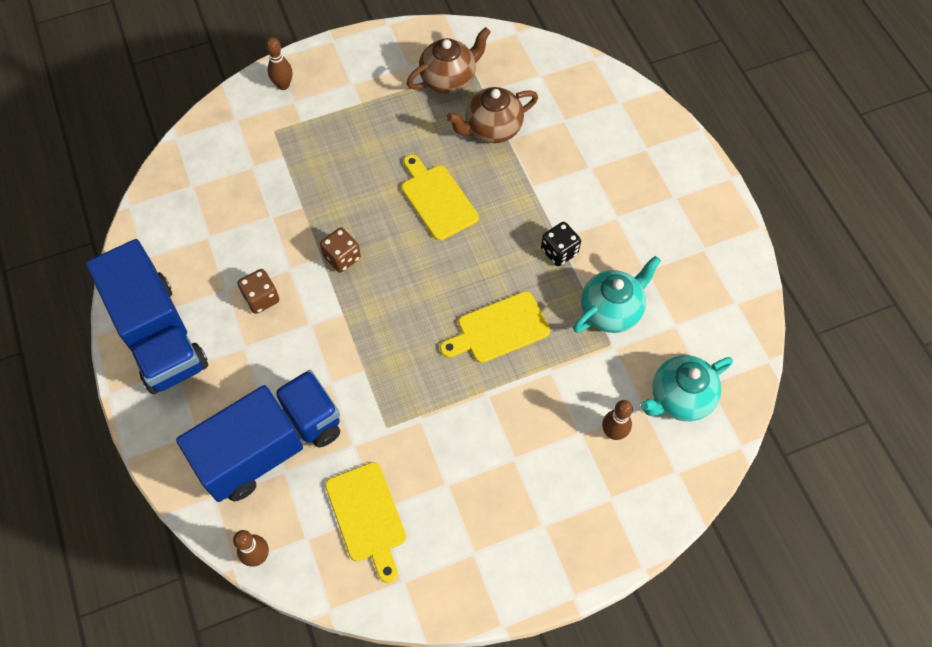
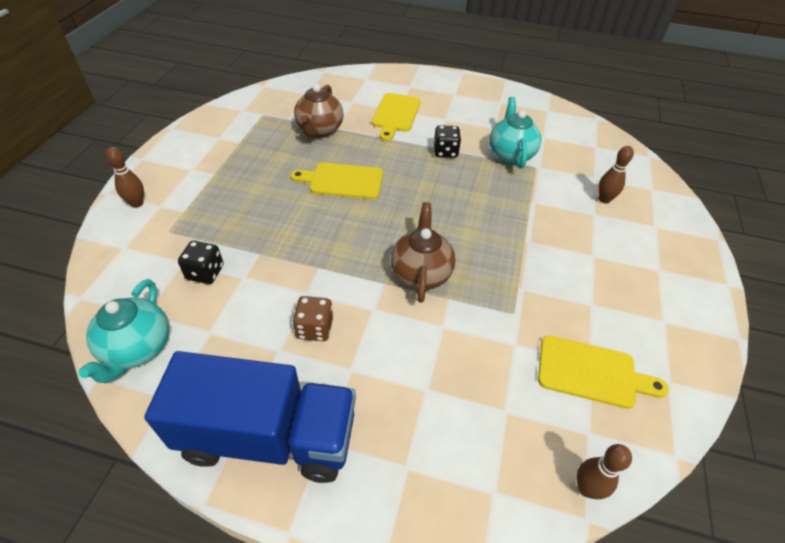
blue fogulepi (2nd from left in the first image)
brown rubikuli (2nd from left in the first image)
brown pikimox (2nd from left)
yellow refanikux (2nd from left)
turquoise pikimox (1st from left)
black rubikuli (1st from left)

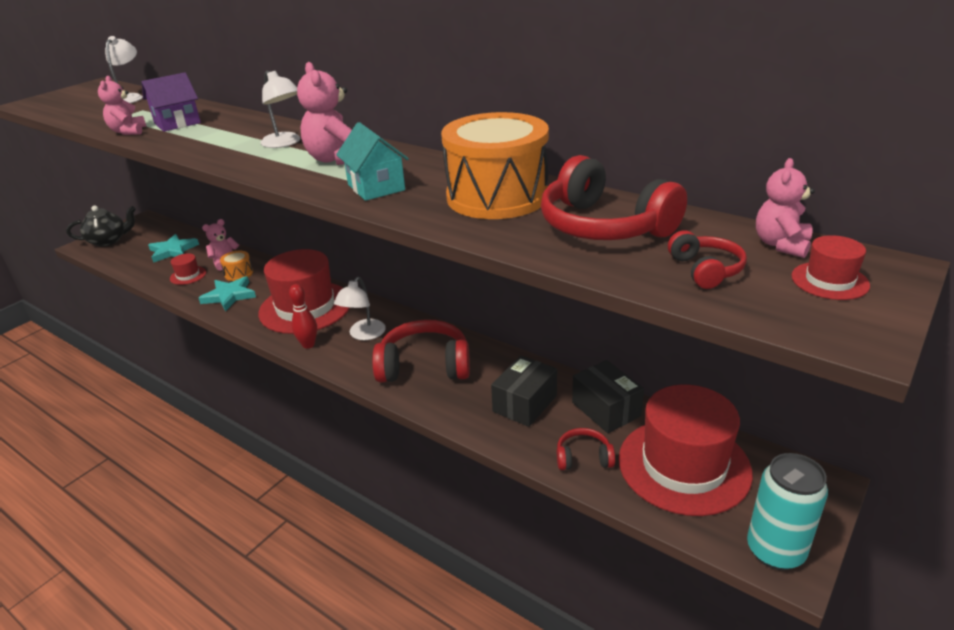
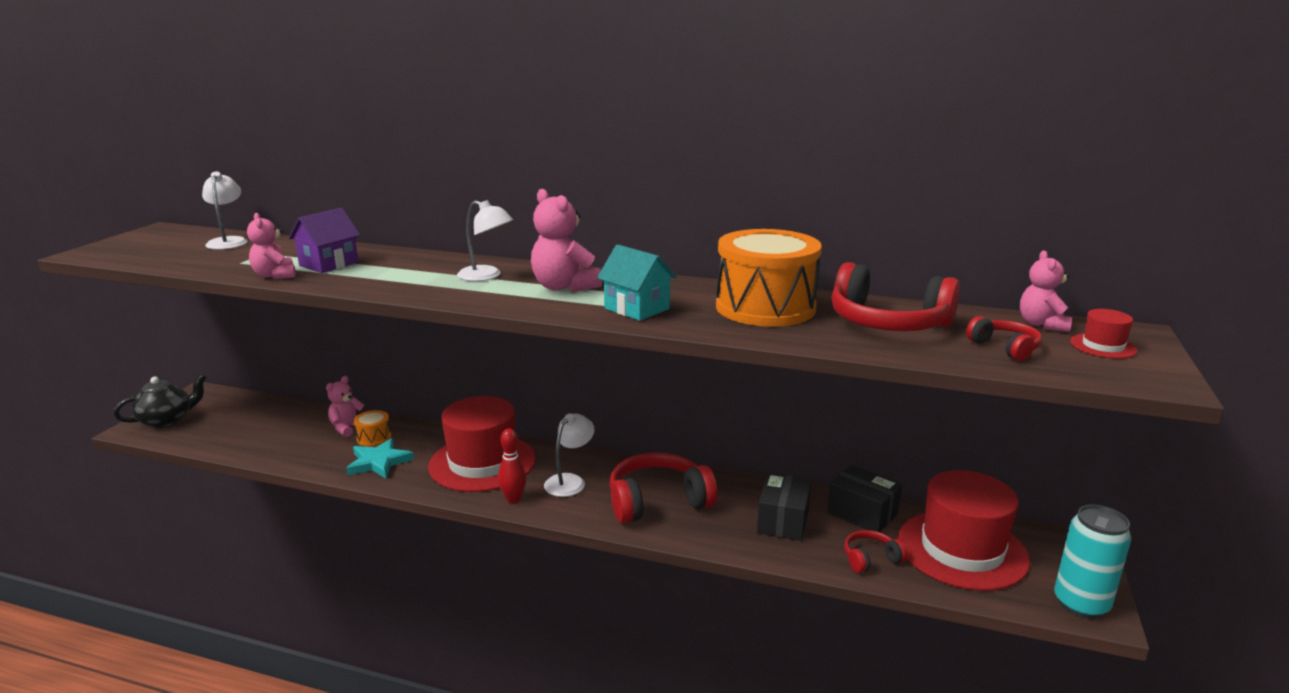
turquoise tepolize (1st from left in the first image)
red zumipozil (1st from left in the first image)
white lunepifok (3rd from left)

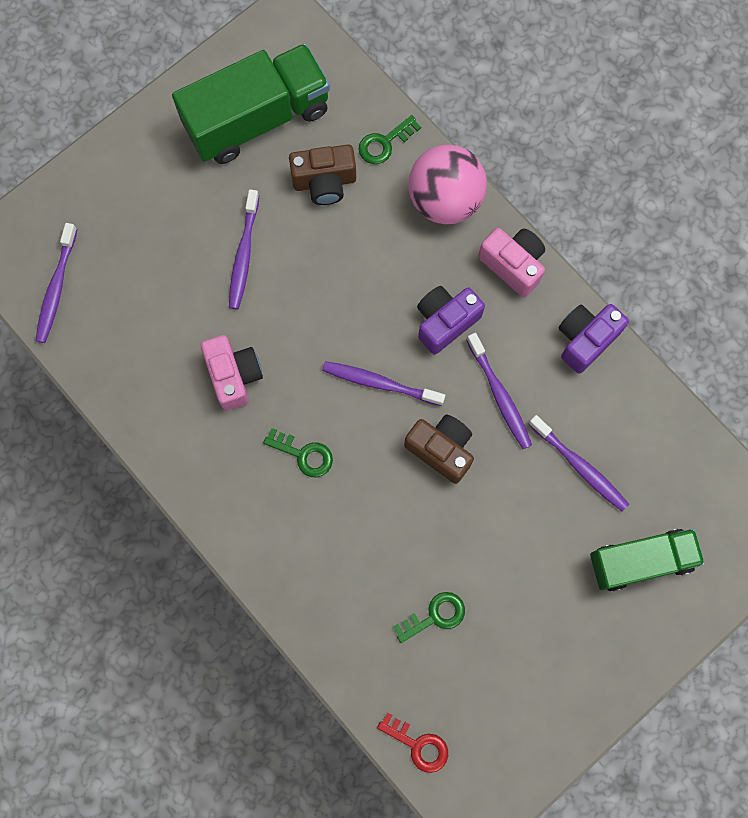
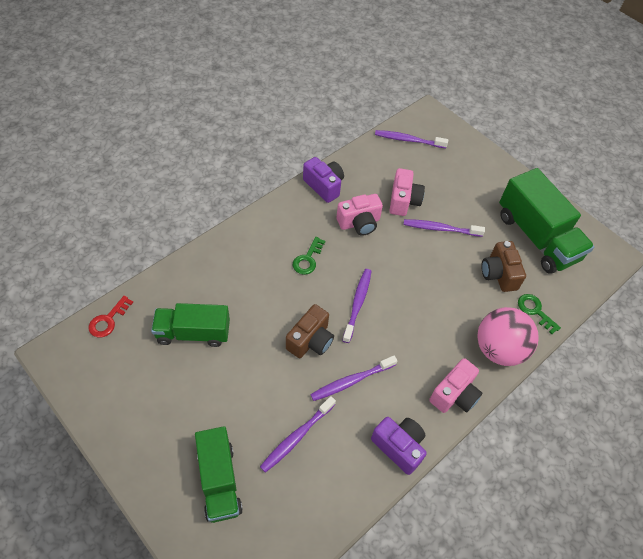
green fogulepi (1st from left)
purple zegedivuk (1st from left)
pink zegedivuk (2nd from left)

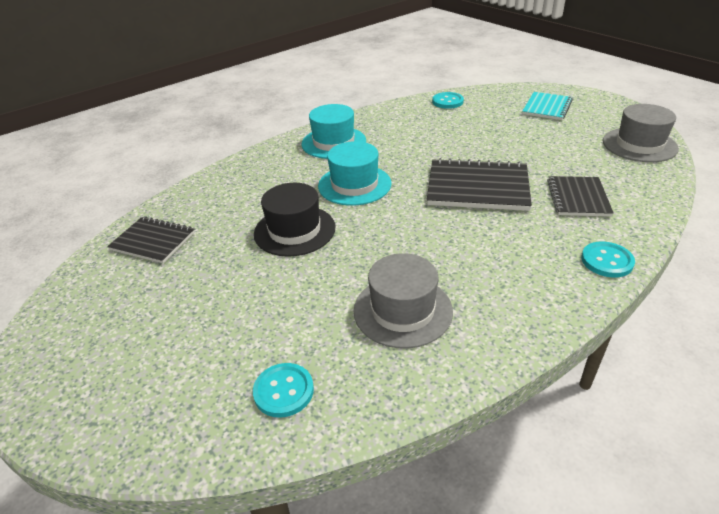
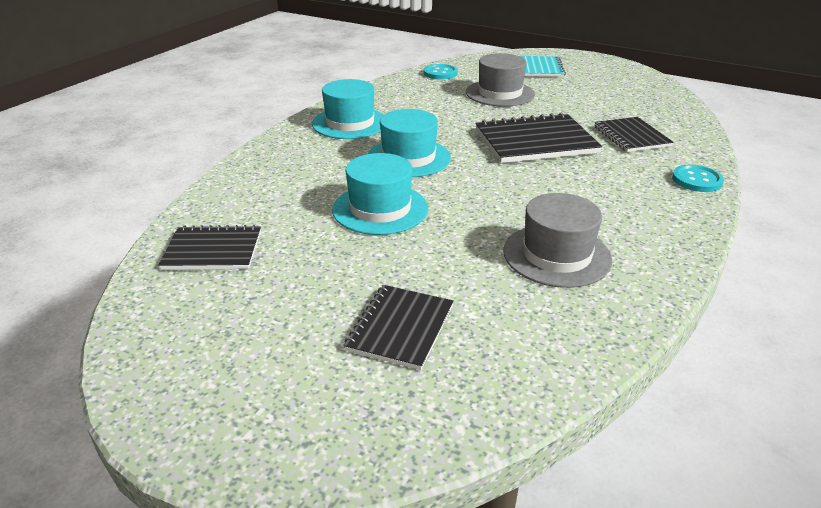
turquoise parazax (1st from left in the first image)
turquoise zumipozil (2nd from left)
grey zumipozil (1st from left)
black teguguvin (2nd from left)

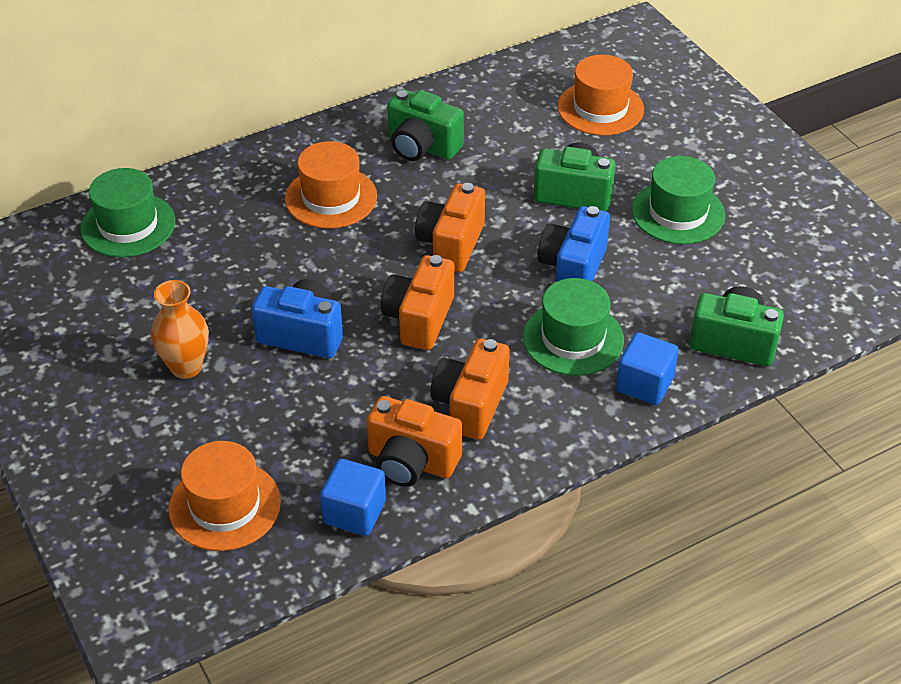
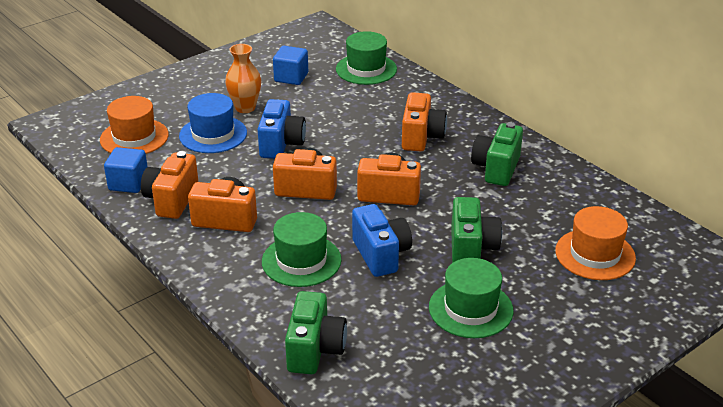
orange zegedivuk (5th from left)
blue zegedivuk (2nd from left)
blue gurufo (2nd from left)
blue zumipozil

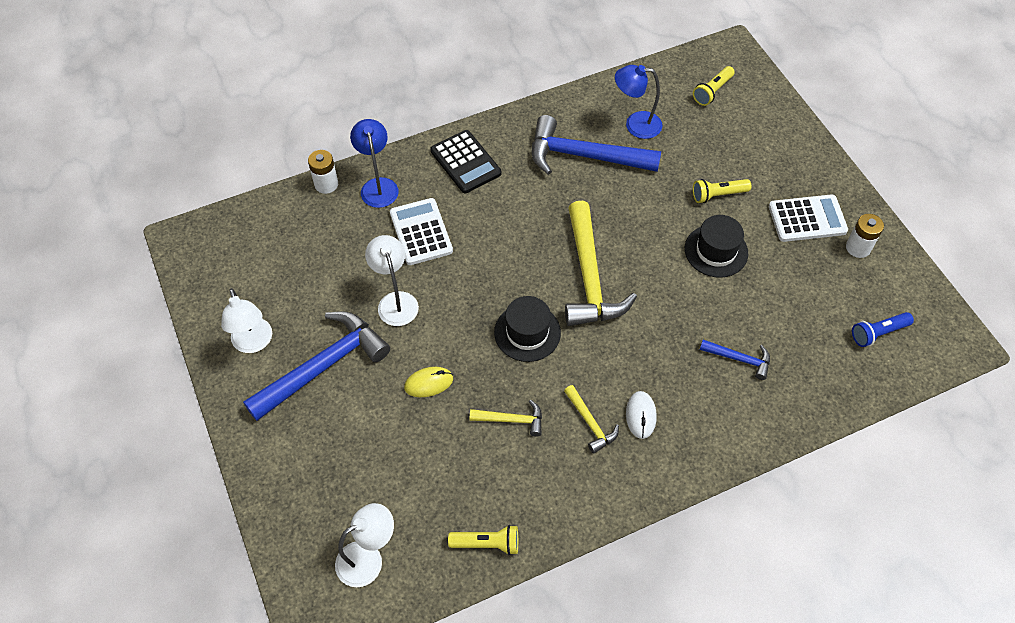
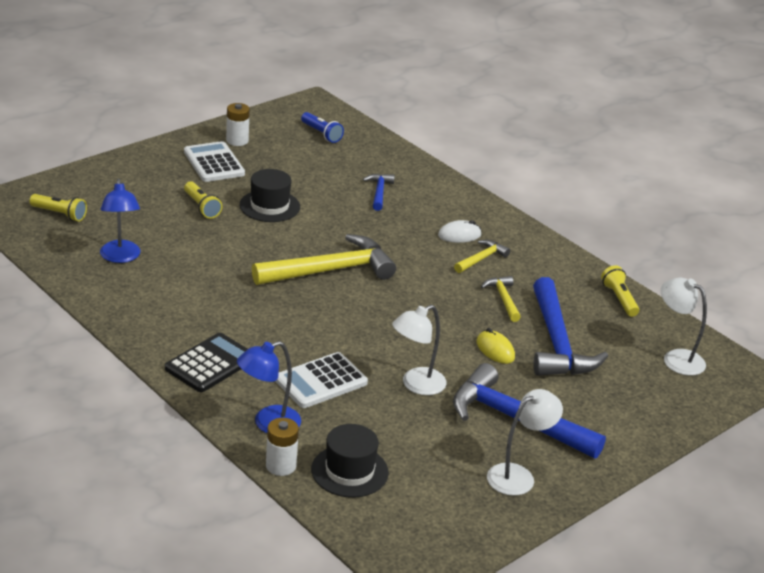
black zumipozil (2nd from left)
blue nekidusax (3rd from left)

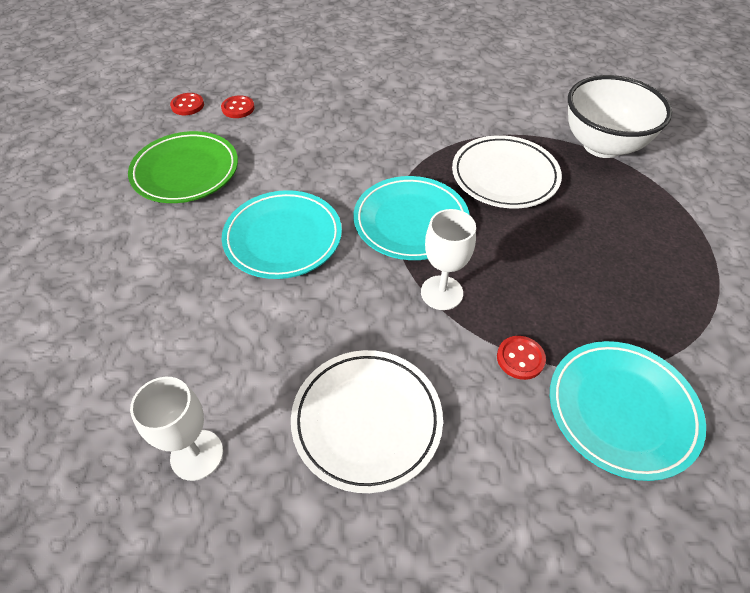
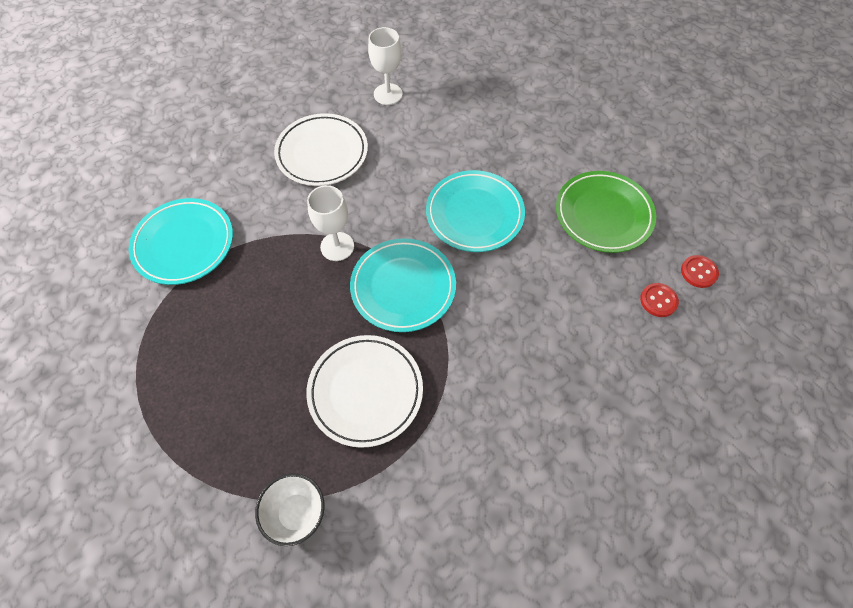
red parazax (3rd from left in the first image)
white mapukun

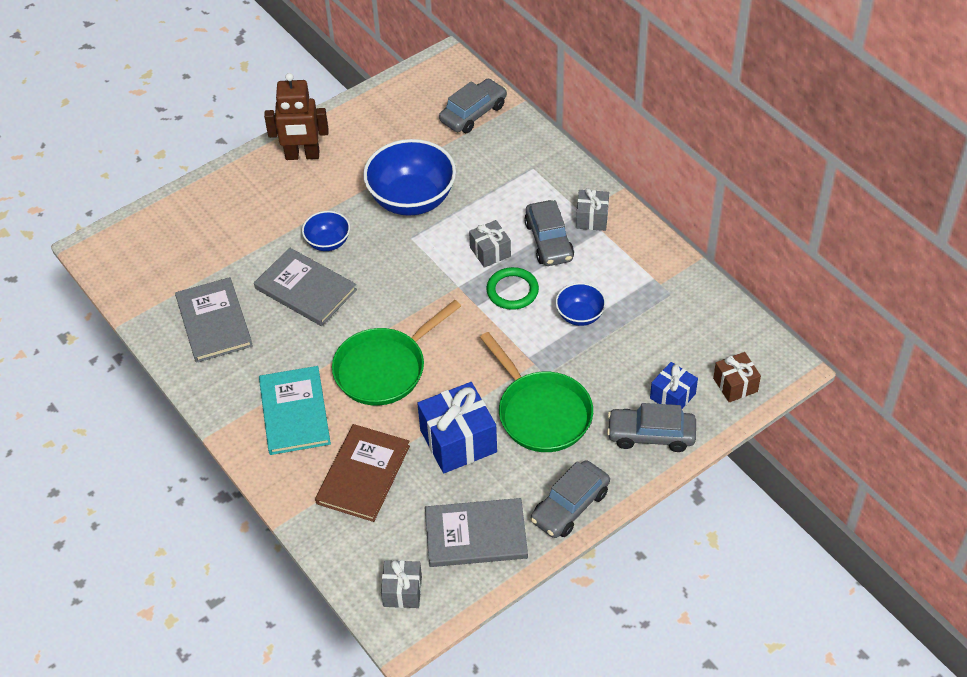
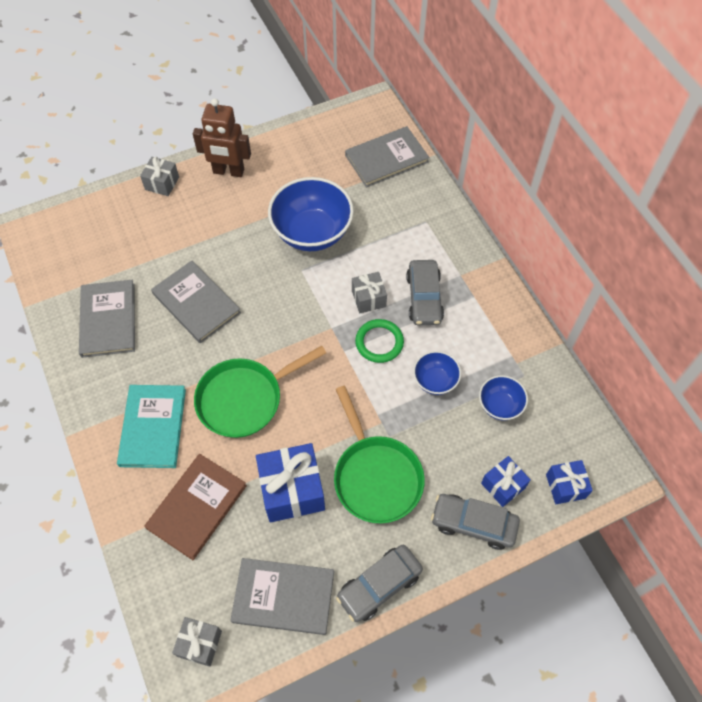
blue mapukun (3rd from left)
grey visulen (4th from left)
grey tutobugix (1st from left)
blue tutobugix (3rd from left)

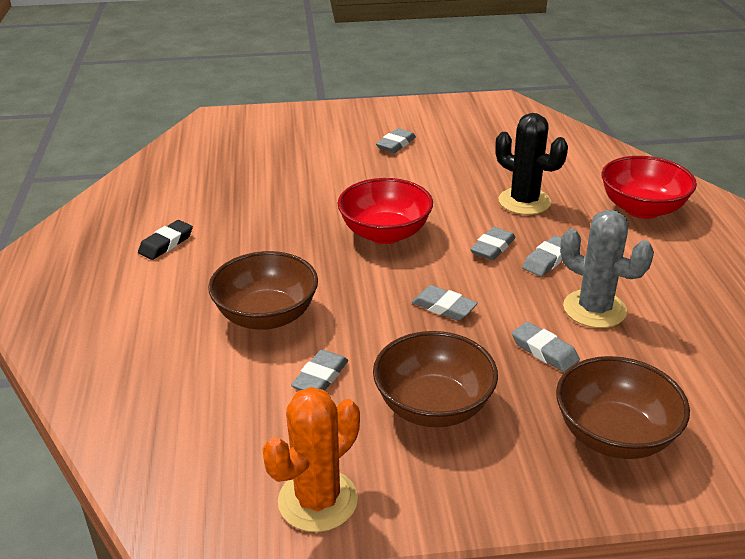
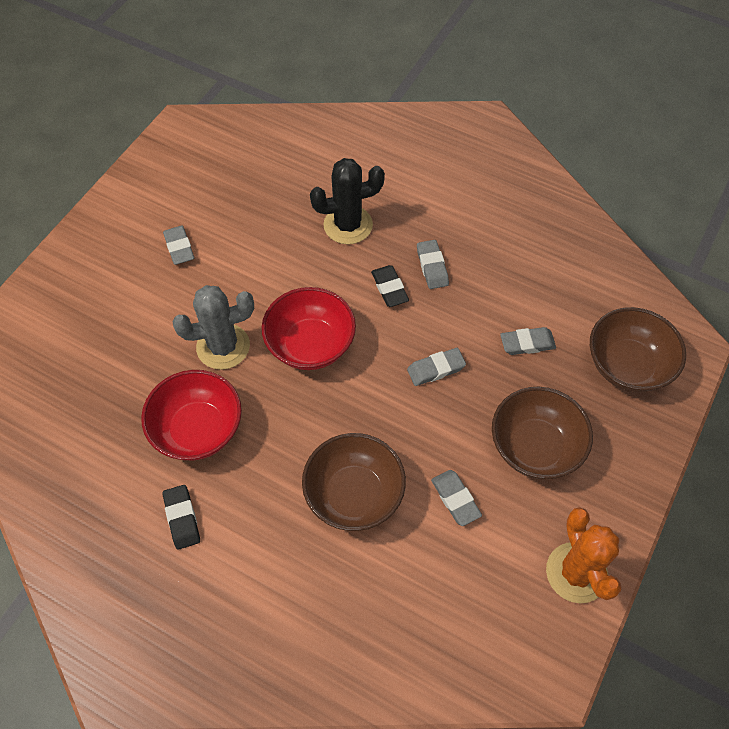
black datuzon (2nd from left)
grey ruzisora
red mapukun (1st from left)

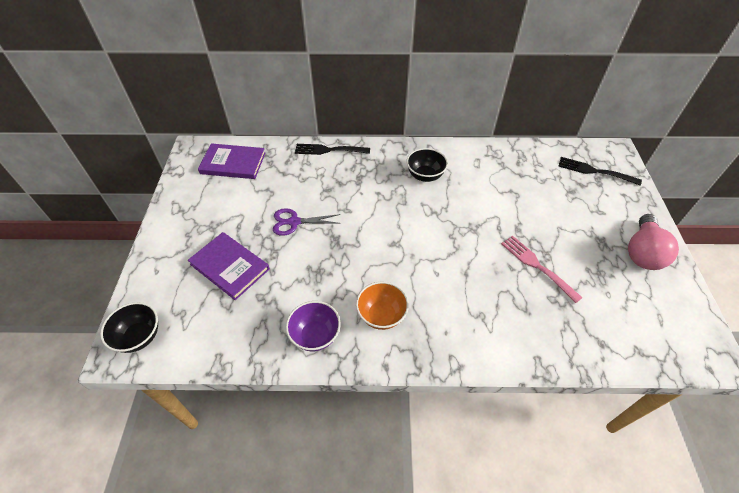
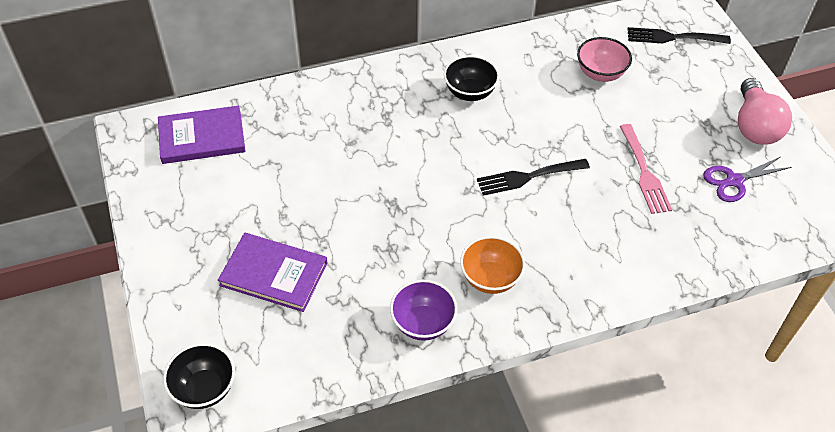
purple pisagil
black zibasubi (1st from left)
pink zibasubi
pink mapukun

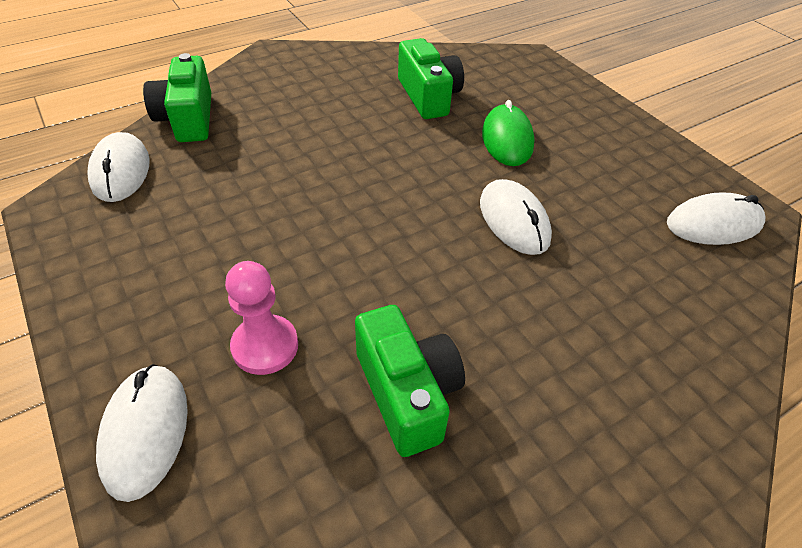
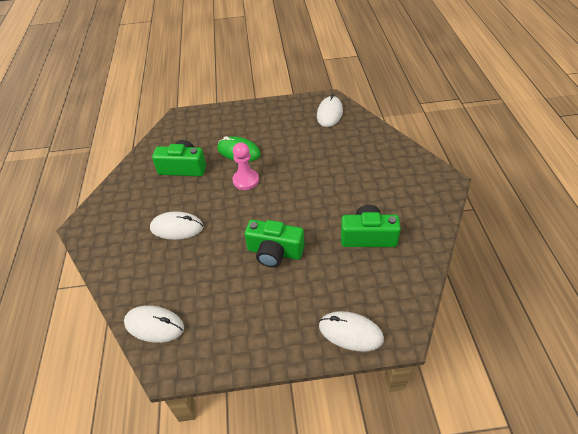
green zegedivuk (2nd from left)
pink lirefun
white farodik (2nd from left)

